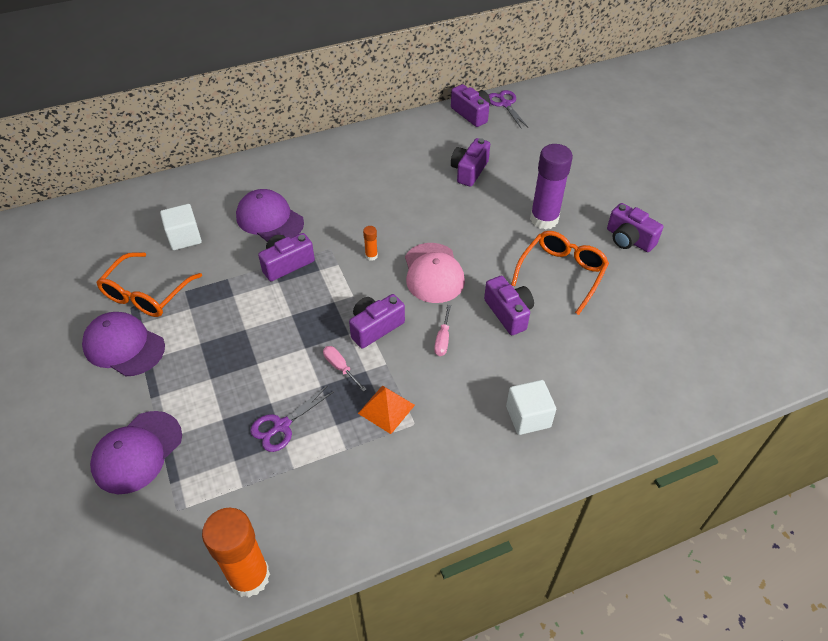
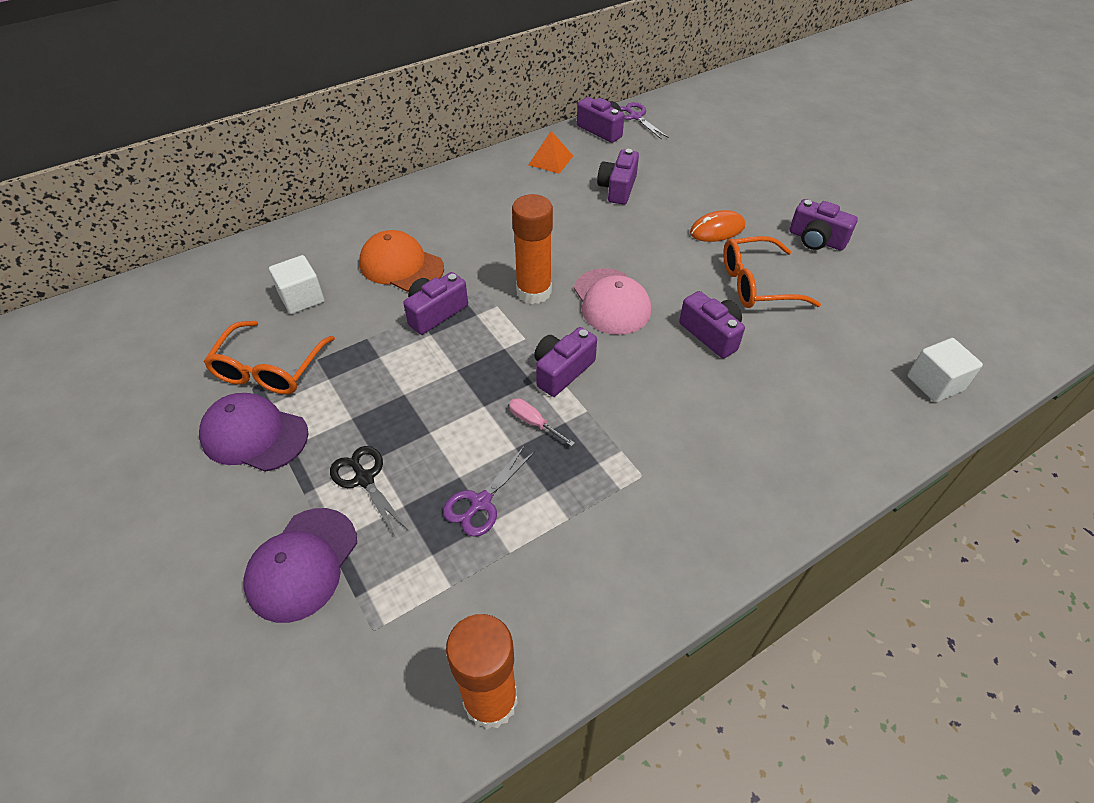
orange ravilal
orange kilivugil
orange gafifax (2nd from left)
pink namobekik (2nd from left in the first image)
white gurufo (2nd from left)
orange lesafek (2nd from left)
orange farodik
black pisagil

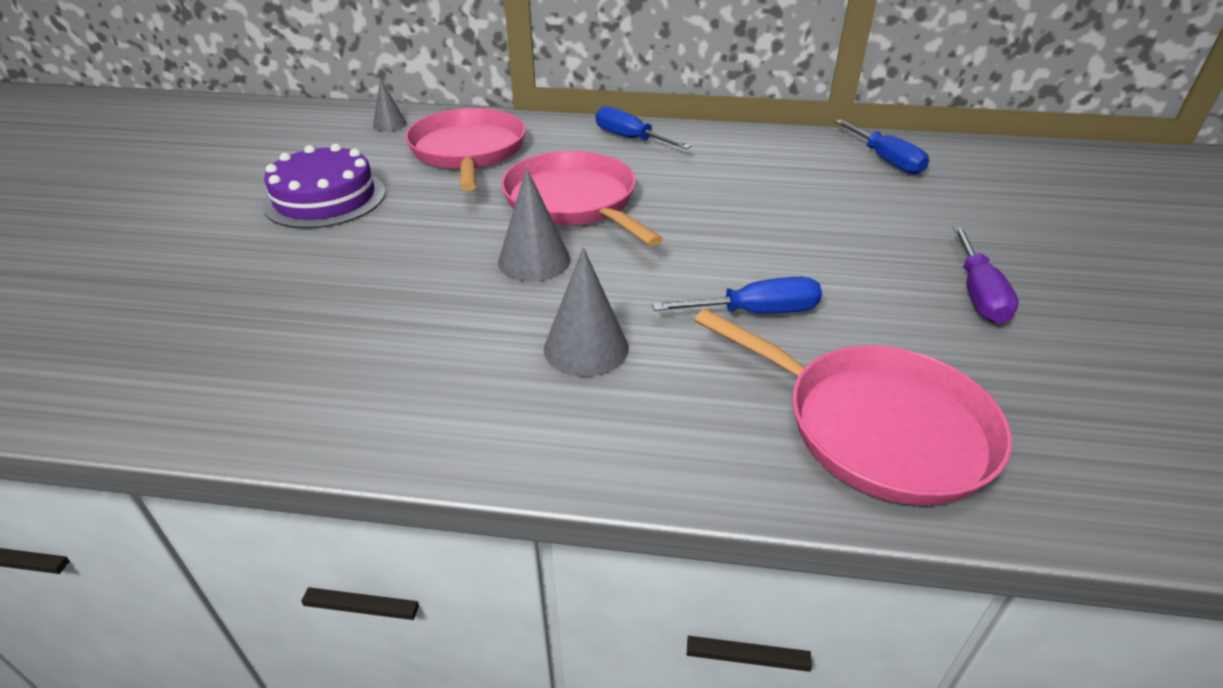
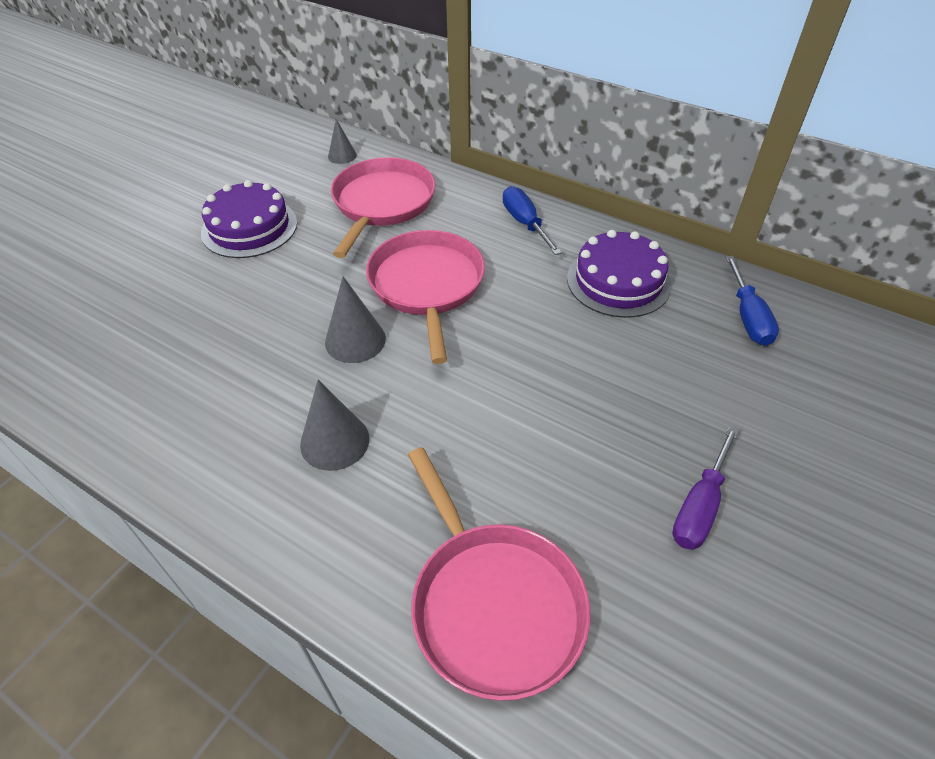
blue namobekik (2nd from left in the first image)
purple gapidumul (2nd from left)

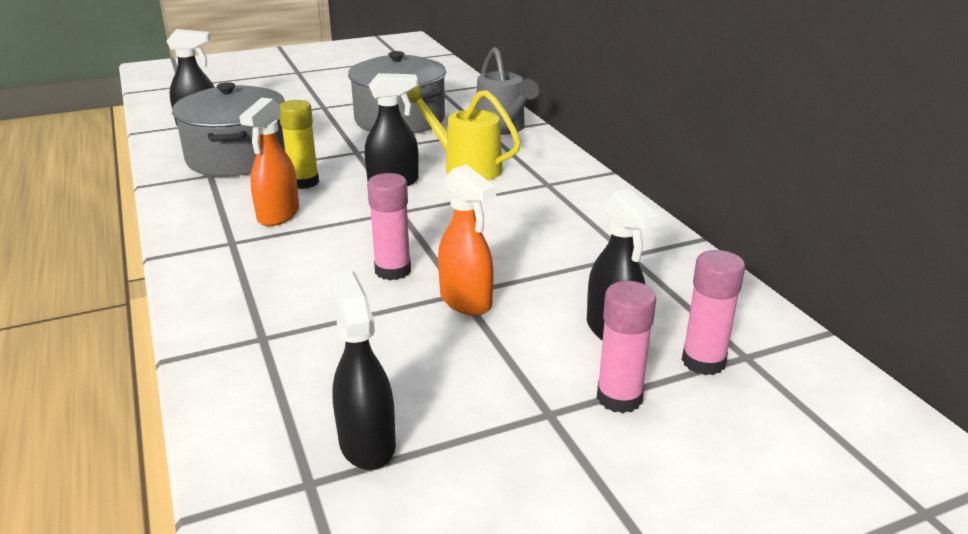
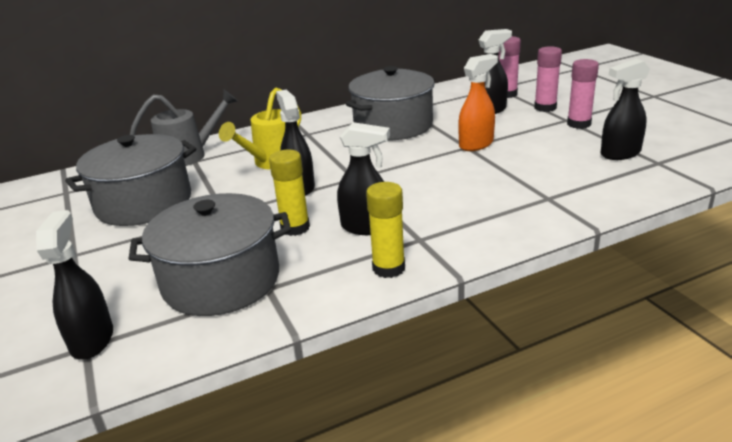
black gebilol (3rd from left)
pink gafifax (3rd from left)
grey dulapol (3rd from left)
yellow gafifax (2nd from left)

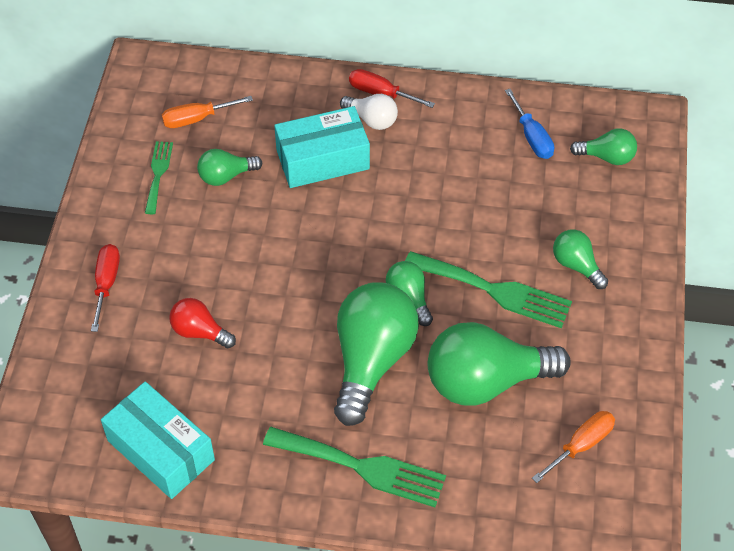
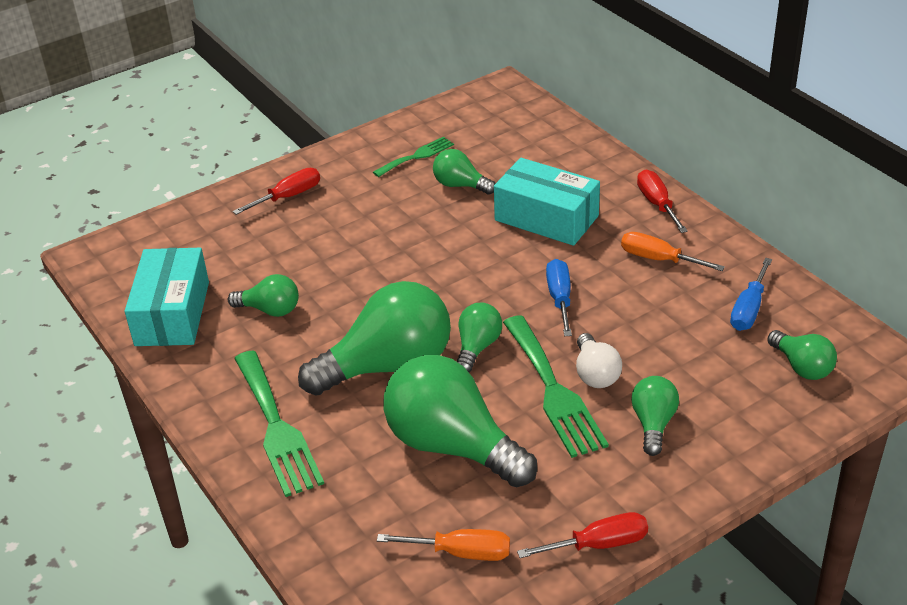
orange namobekik (2nd from left)
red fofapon
white fofapon
green fofapon (1st from left)
red namobekik (2nd from left)
blue namobekik (1st from left)

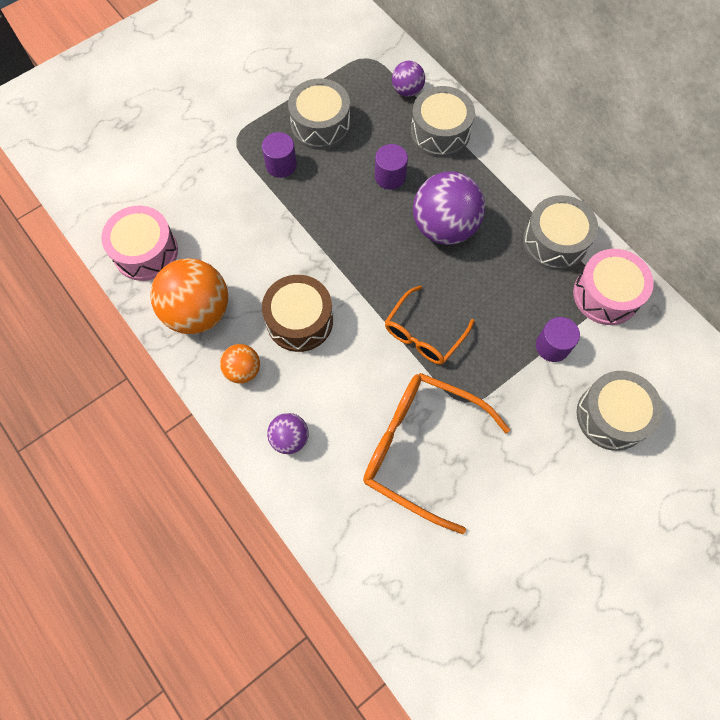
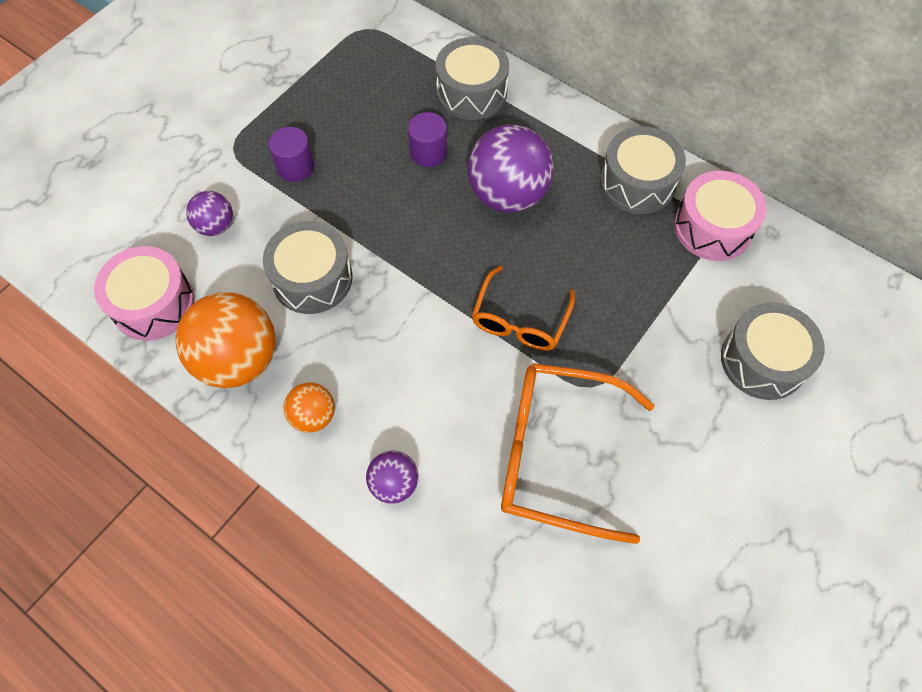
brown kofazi
grey kofazi (1st from left)
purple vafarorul (1st from left)
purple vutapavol (3rd from left in the first image)

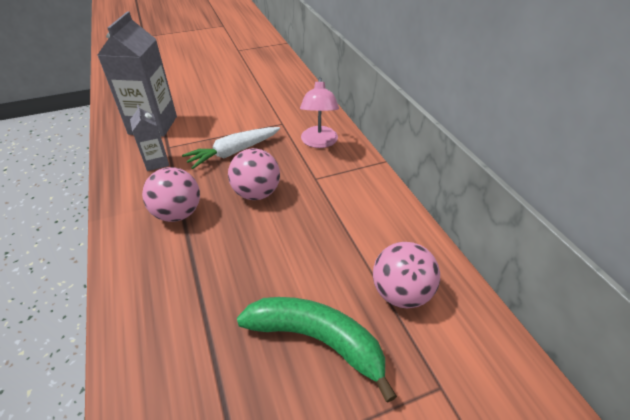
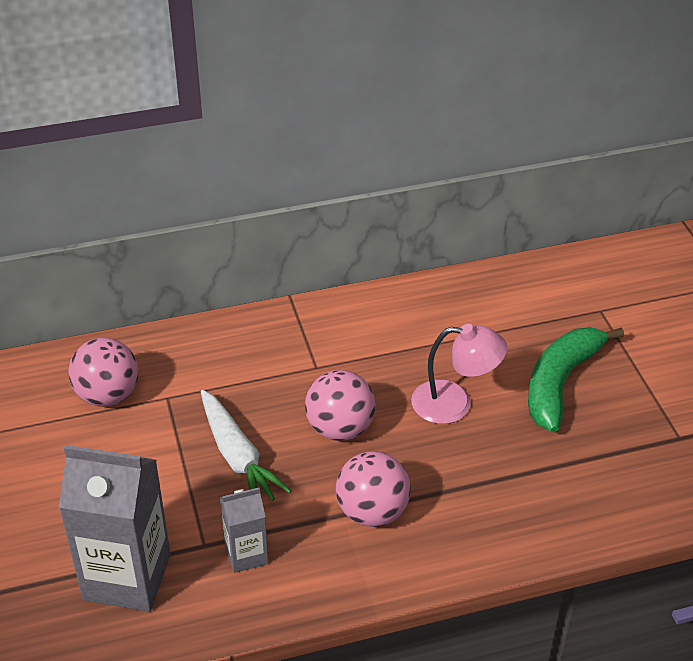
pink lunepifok
pink vafarorul (1st from left)

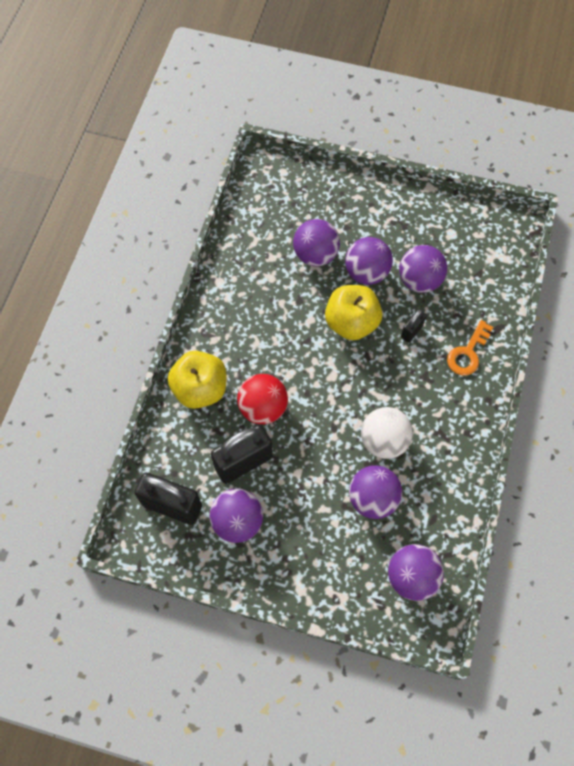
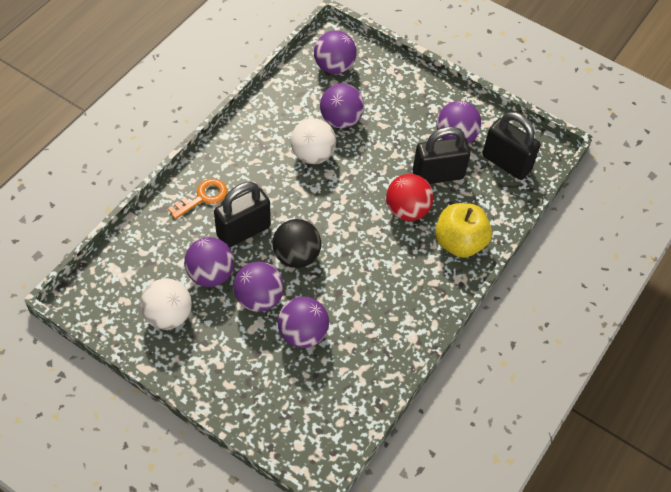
black vafarorul
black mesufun (1st from left)
white vafarorul (1st from left)

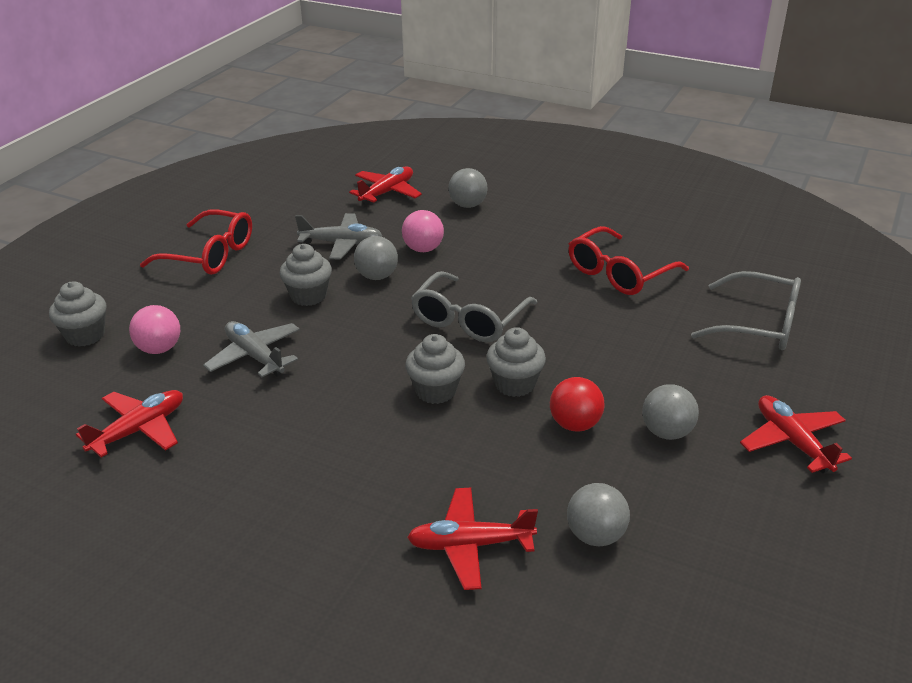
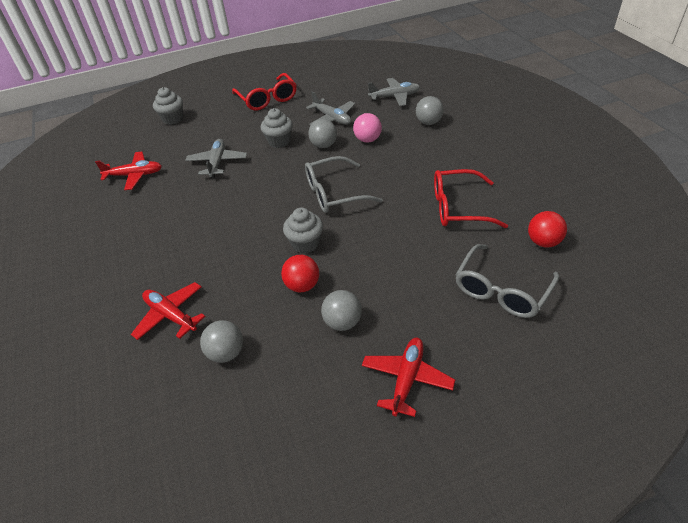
pink vafarorul (1st from left in the first image)
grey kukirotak (3rd from left)
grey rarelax (3rd from left in the first image)
grey lesafek (2nd from left)
red vafarorul (2nd from left)

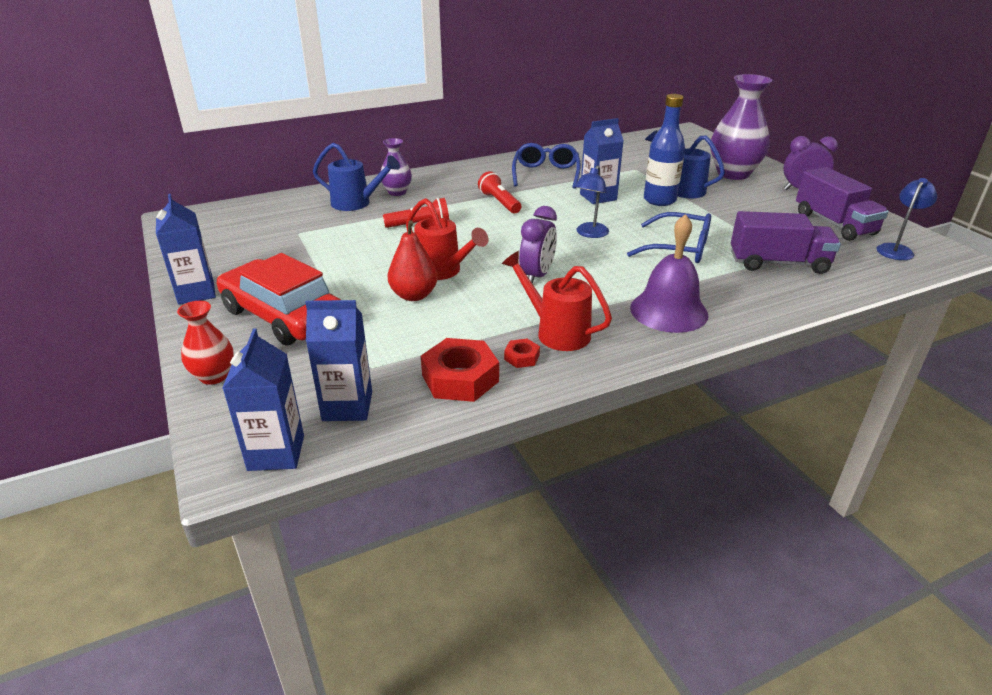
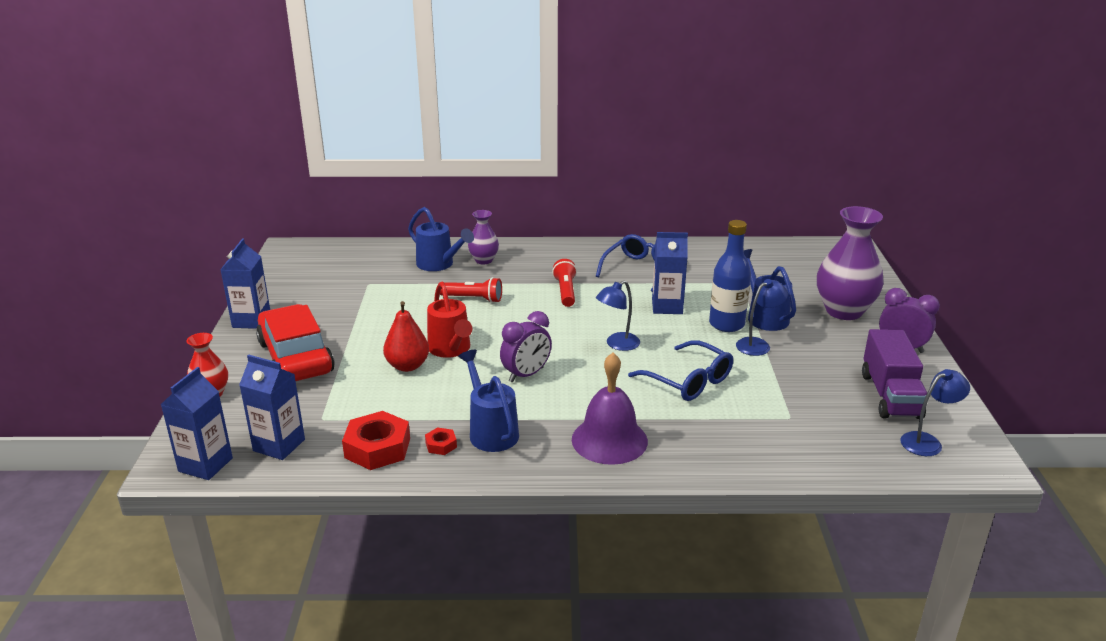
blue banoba (2nd from left)
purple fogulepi (1st from left in the first image)
blue lunepifok (2nd from left)

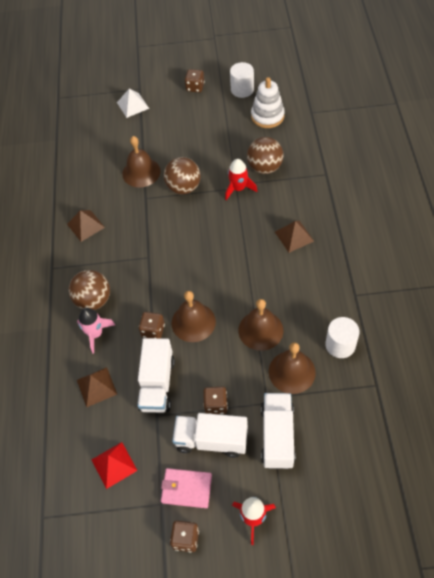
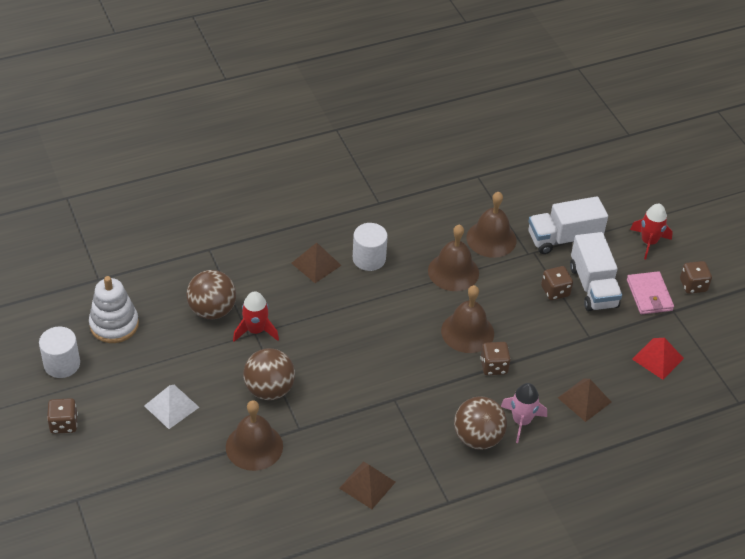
white kilivugil
white fogulepi (1st from left in the first image)
white vutapavol (2nd from left)

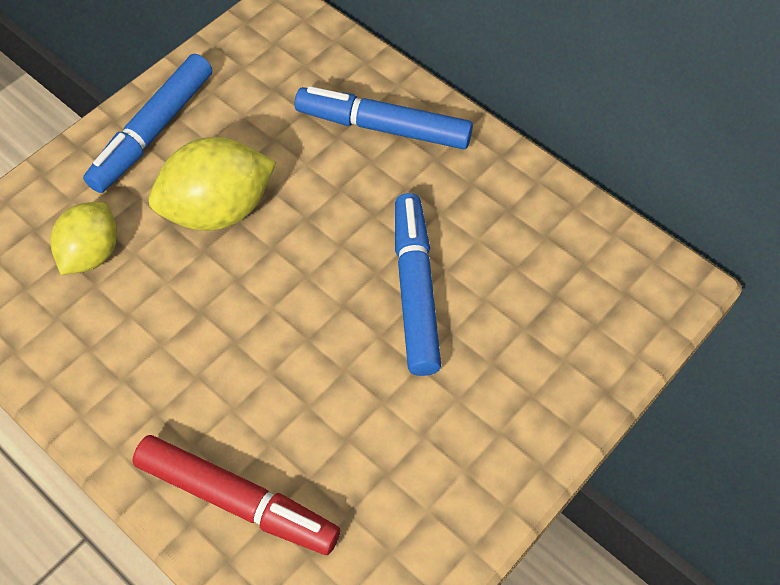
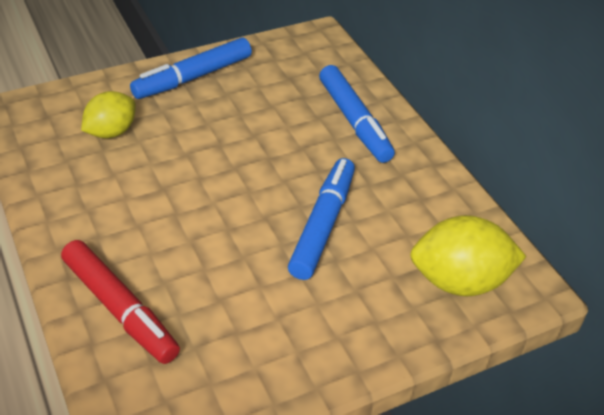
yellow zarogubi (2nd from left)
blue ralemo (3rd from left)

